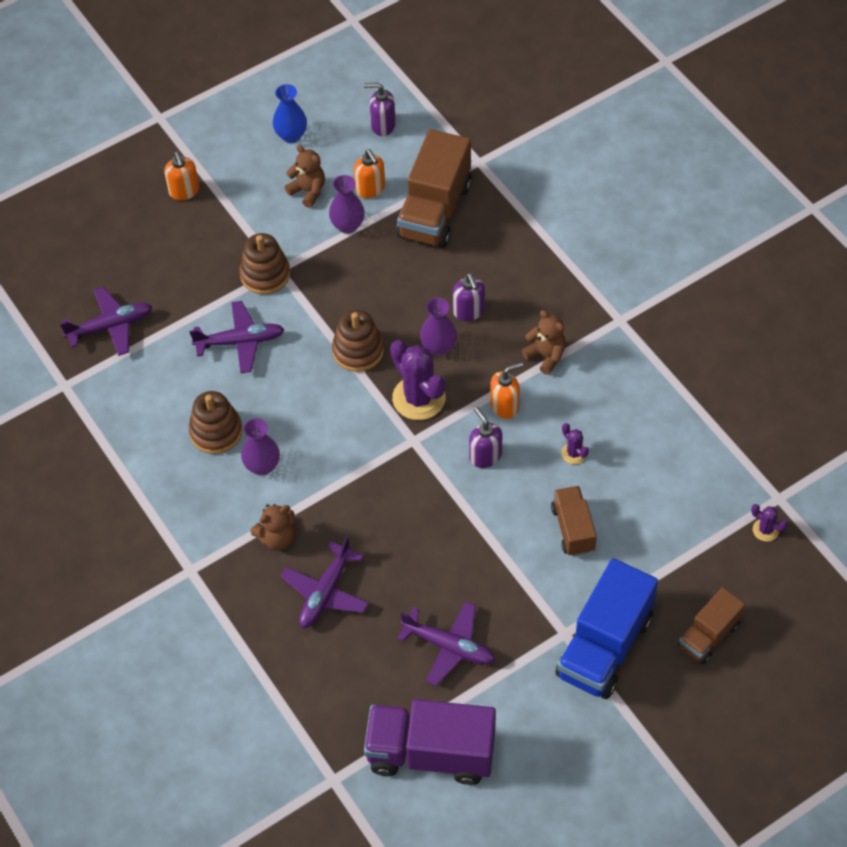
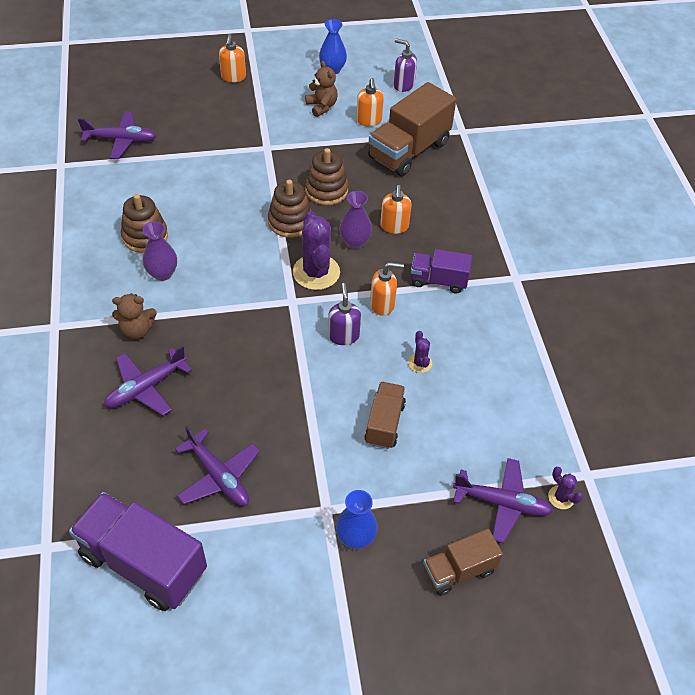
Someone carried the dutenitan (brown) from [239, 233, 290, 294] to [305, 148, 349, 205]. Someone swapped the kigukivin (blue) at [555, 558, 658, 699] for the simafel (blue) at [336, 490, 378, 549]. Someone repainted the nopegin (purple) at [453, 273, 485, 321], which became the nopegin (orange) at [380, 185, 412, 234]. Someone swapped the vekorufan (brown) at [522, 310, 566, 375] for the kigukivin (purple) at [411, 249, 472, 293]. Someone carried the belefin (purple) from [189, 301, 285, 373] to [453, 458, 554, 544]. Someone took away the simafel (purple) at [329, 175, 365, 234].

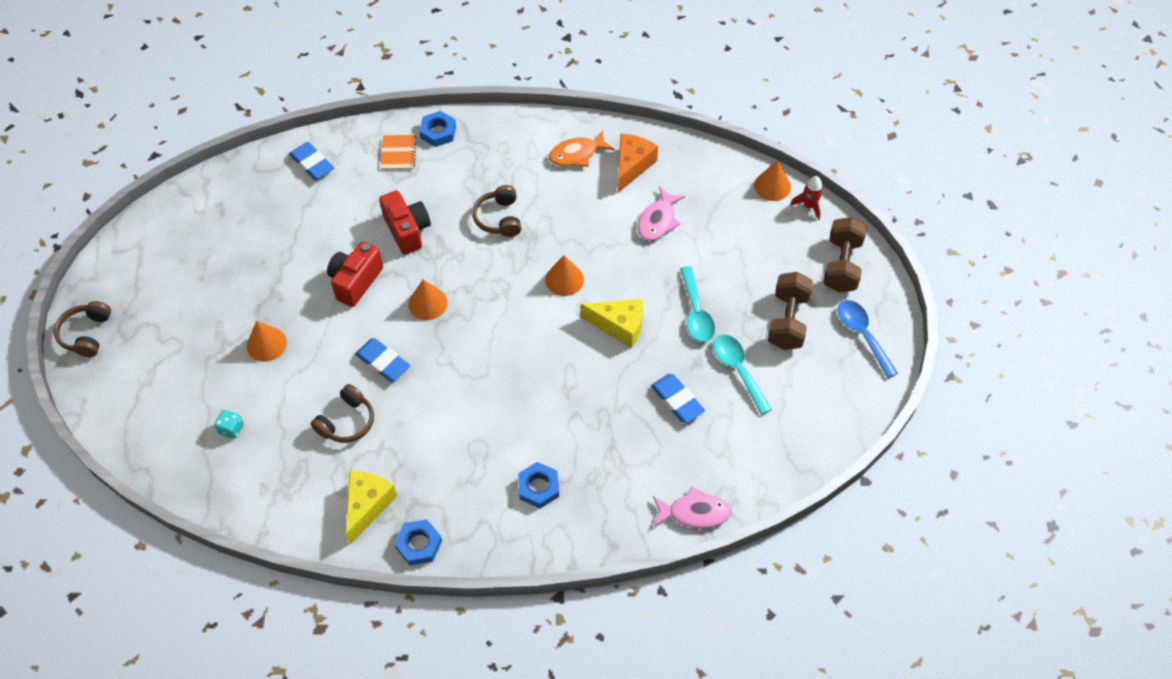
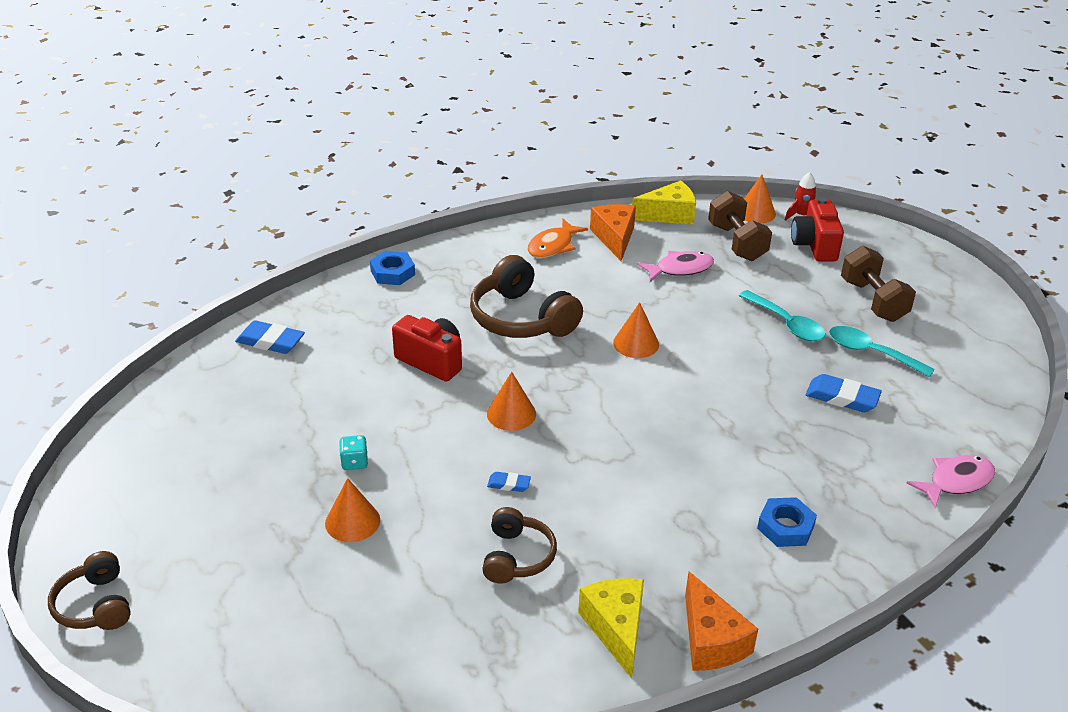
Someone carried the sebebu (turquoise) from [214, 409, 244, 439] to [339, 435, 368, 470]. Someone scaled the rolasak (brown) at [472, 185, 521, 237] by 1.66. Someone scaled the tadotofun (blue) at [355, 338, 410, 382] by 0.55. Someone carried the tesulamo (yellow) from [581, 299, 643, 348] to [632, 180, 696, 225]. Someone rotated the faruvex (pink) at [638, 187, 685, 241] by 105 degrees counterclockwise. Someone swapped the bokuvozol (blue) at [394, 519, 442, 565] for the tesulamo (orange) at [685, 572, 758, 671]. Someone carried the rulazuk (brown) from [823, 217, 867, 292] to [708, 191, 772, 261]. Someone carried the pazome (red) from [327, 241, 383, 307] to [791, 197, 844, 261]. Someone took away the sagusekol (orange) at [381, 135, 417, 170]. Someone took away the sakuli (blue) at [838, 300, 898, 378].

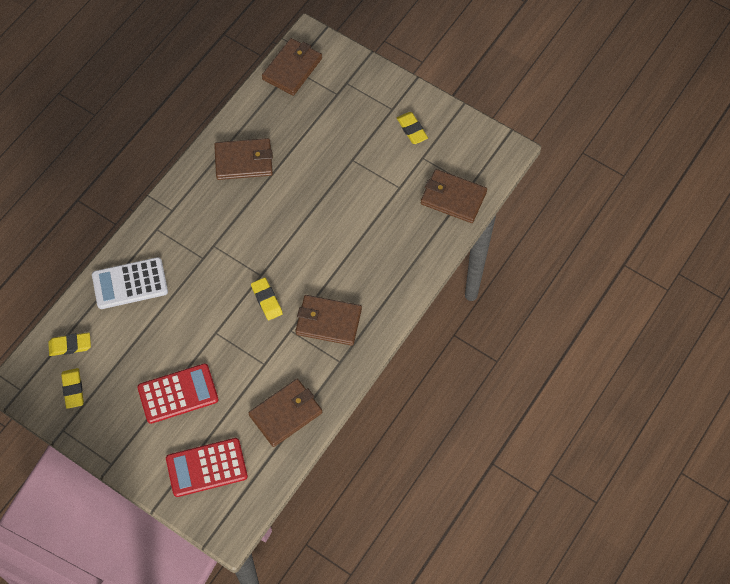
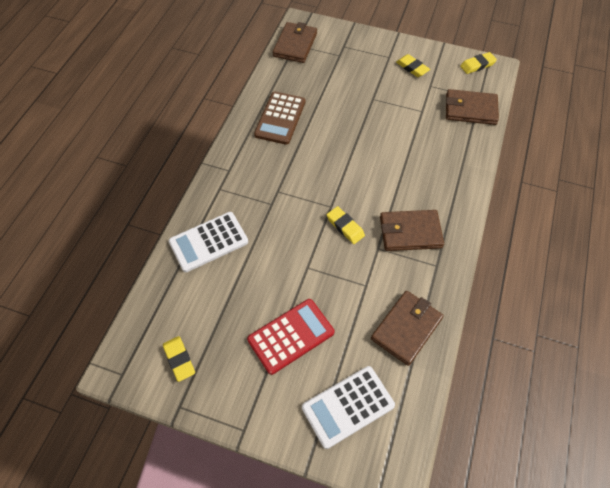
Someone swapped the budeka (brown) at [214, 138, 273, 180] for the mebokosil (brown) at [254, 92, 305, 145]. Someone repainted the mebokosil (red) at [166, 438, 248, 497], which became the mebokosil (white) at [302, 366, 395, 449]. Someone carried the tadotofun (yellow) from [48, 333, 91, 356] to [460, 52, 497, 74].

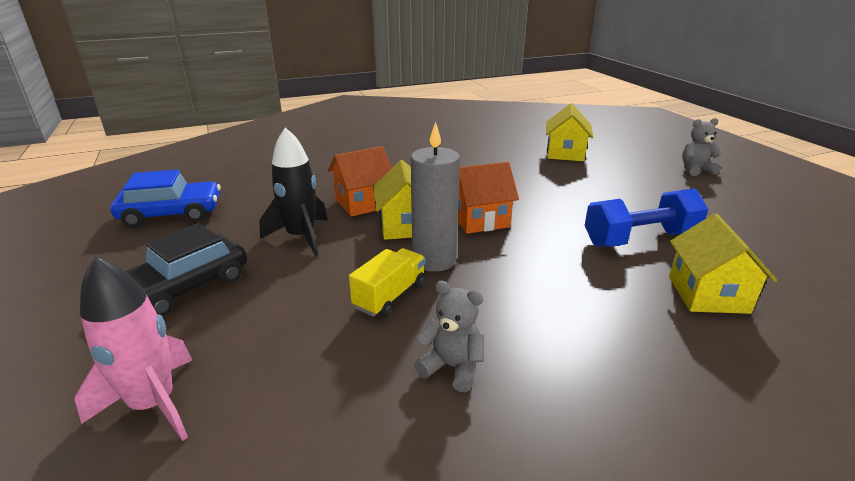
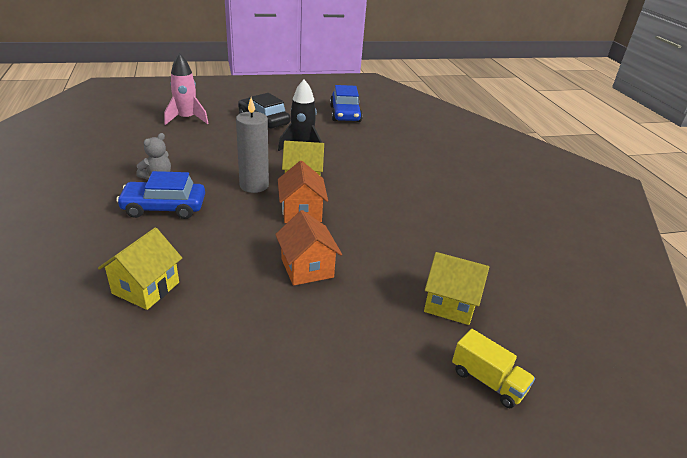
Someone rotated the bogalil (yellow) at [669, 214, 777, 314] by 75 degrees counterclockwise. Someone put down the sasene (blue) at [116, 171, 205, 219]. Someone carried the bogalil (orange) from [328, 146, 392, 217] to [275, 210, 342, 286]. Someone carried the kigukivin (yellow) from [349, 248, 426, 317] to [452, 329, 535, 408]. Someone took away the rulazuk (blue) at [584, 188, 708, 247]. Someone took away the vekorufan (grey) at [682, 118, 722, 176].

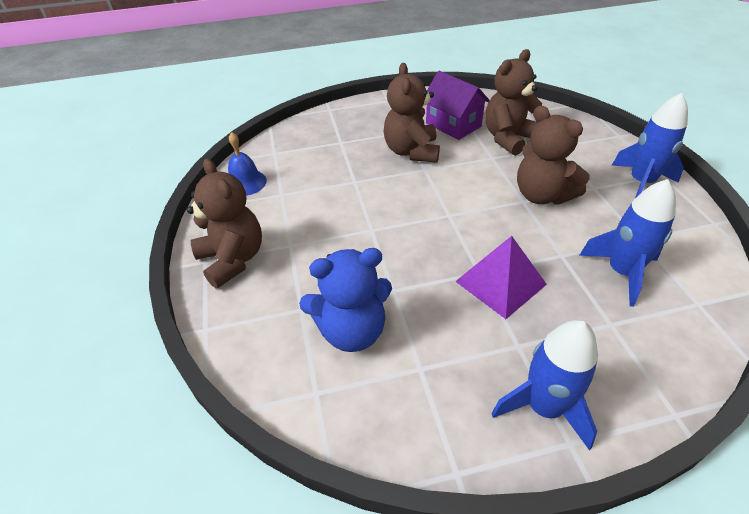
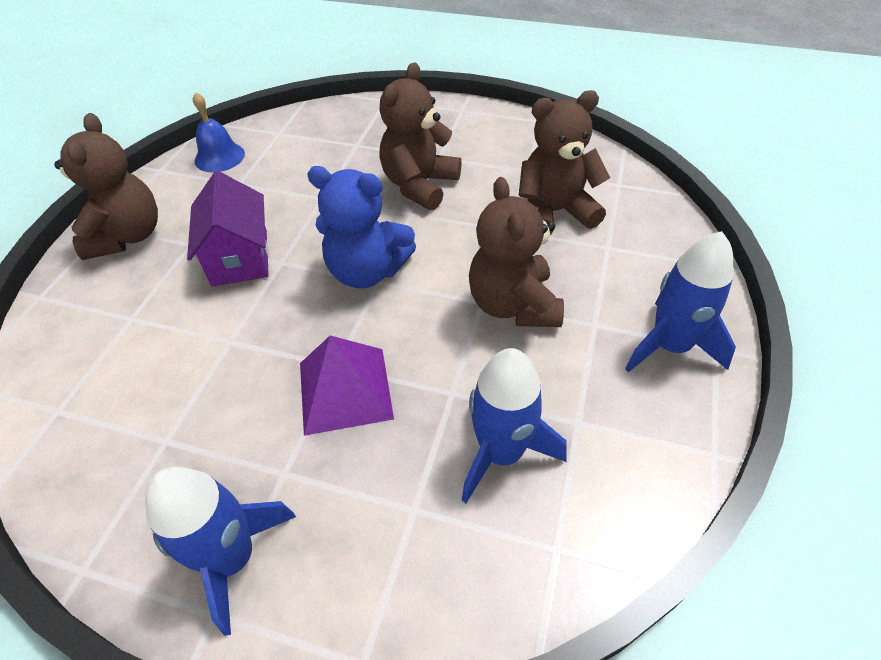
Someone carried the bogalil (purple) from [426, 71, 490, 140] to [187, 171, 269, 287]. Someone carried the vekorufan (blue) from [299, 248, 392, 352] to [307, 166, 416, 288].

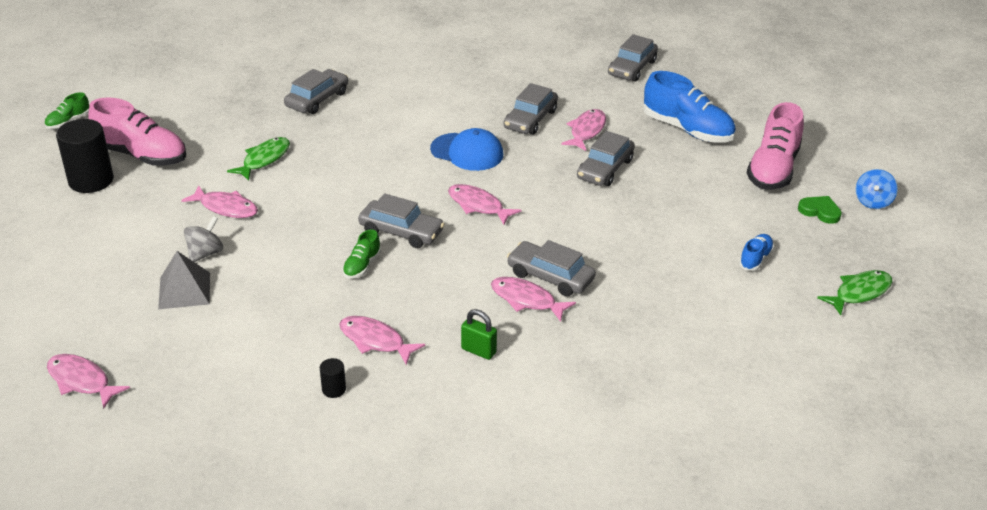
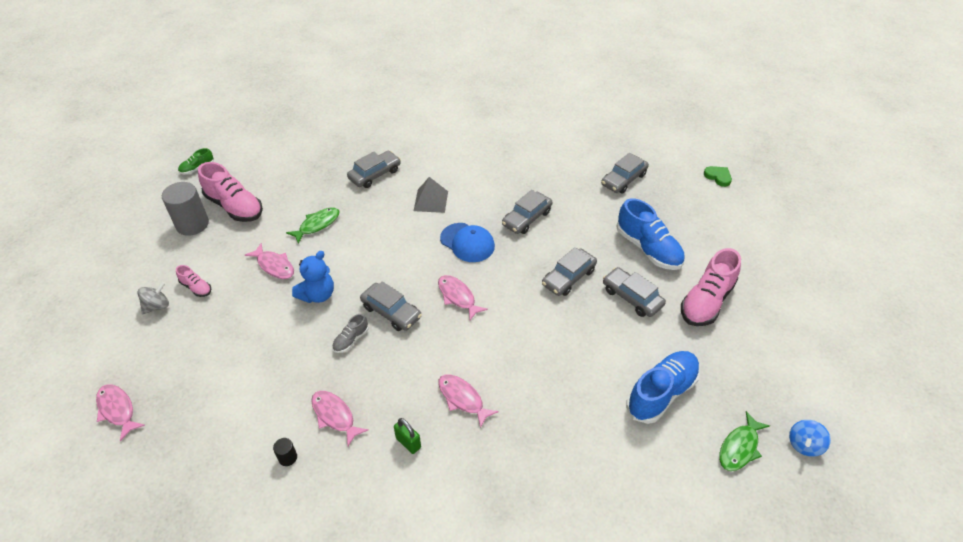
Someone carried the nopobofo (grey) from [184, 216, 223, 262] to [137, 282, 169, 314]. Someone repainted the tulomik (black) at [56, 119, 114, 193], which became the tulomik (grey) at [162, 182, 209, 236]. Someone put down the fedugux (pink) at [176, 265, 211, 297]. Someone put down the vekorufan (blue) at [292, 251, 334, 303]. Someone repainted the fedugux (green) at [343, 229, 381, 279], which became the fedugux (grey) at [332, 314, 369, 353]. Someone carried the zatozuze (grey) from [158, 251, 210, 309] to [414, 177, 448, 213]. Someone carried the sasene (grey) from [507, 240, 596, 297] to [603, 267, 666, 317]. Someone scaled the fedugux (blue) at [739, 234, 774, 271] by 2.07. Someone carried the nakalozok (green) from [798, 196, 842, 224] to [704, 166, 732, 187]. Someone rotated the faruvex (green) at [817, 270, 892, 315] by 150 degrees clockwise. Someone carried the nopobofo (blue) from [856, 169, 898, 209] to [789, 420, 831, 457]. Someone took away the faruvex (pink) at [561, 109, 606, 151].

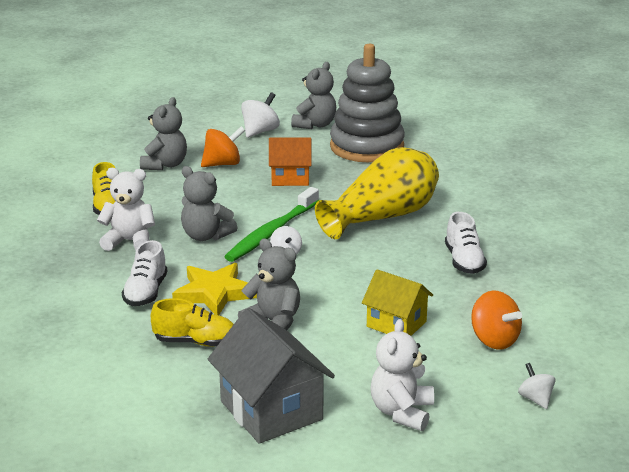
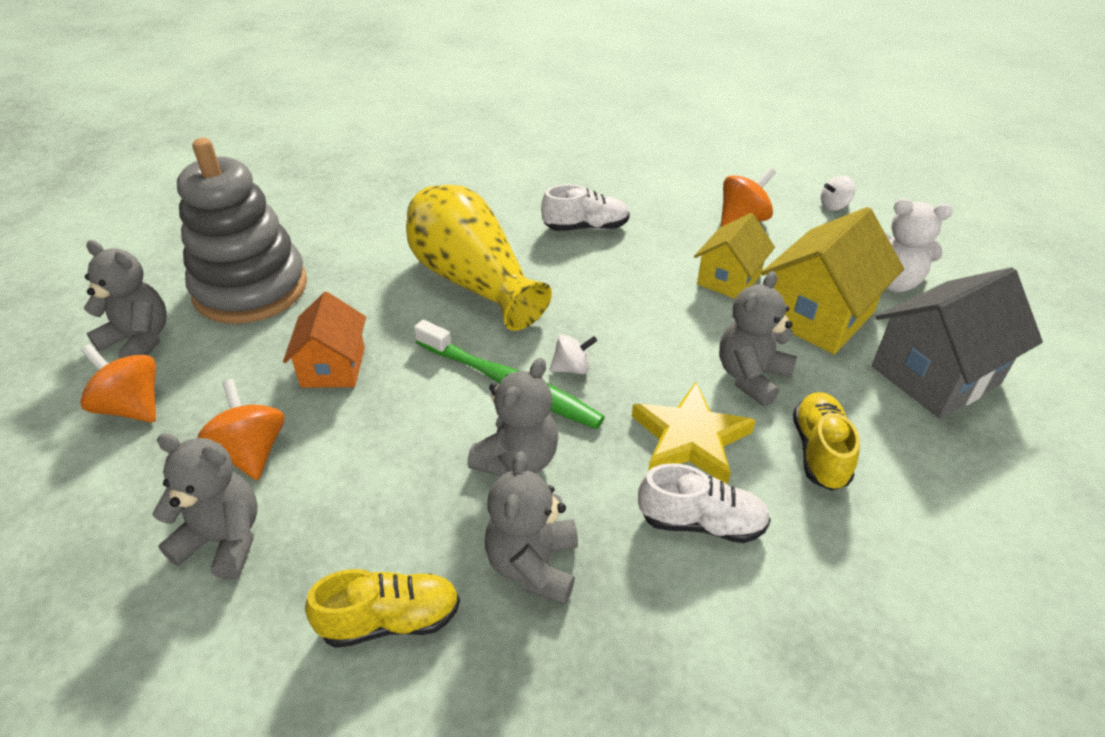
Someone repainted the nopobofo (white) at [241, 92, 280, 138], which became the nopobofo (orange) at [80, 344, 156, 423]. Someone repainted the vekorufan (white) at [97, 168, 155, 251], which became the vekorufan (grey) at [485, 451, 578, 605]. Someone put down the bogalil (yellow) at [761, 207, 904, 354].

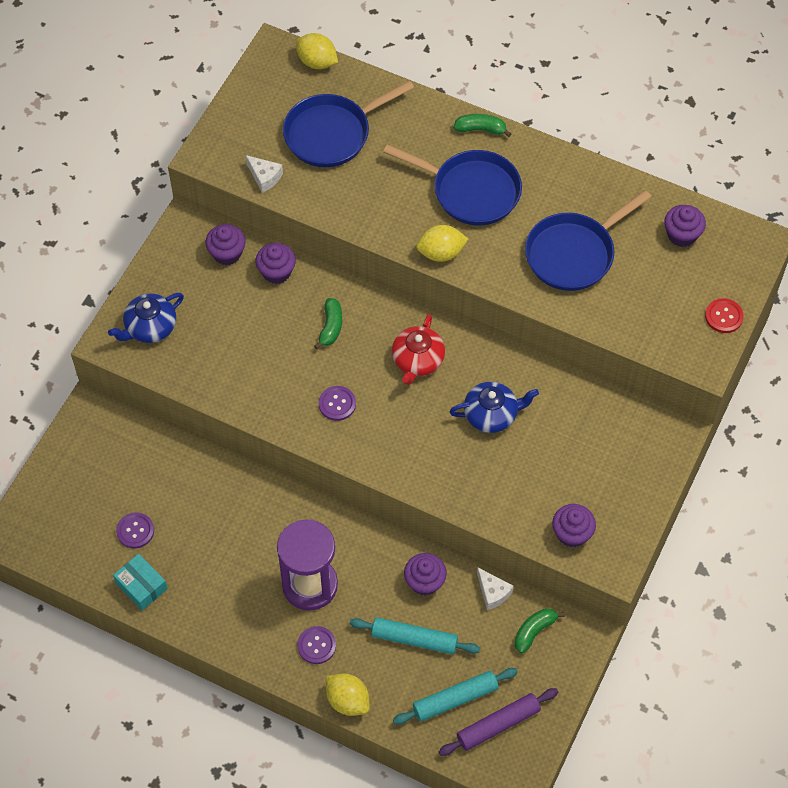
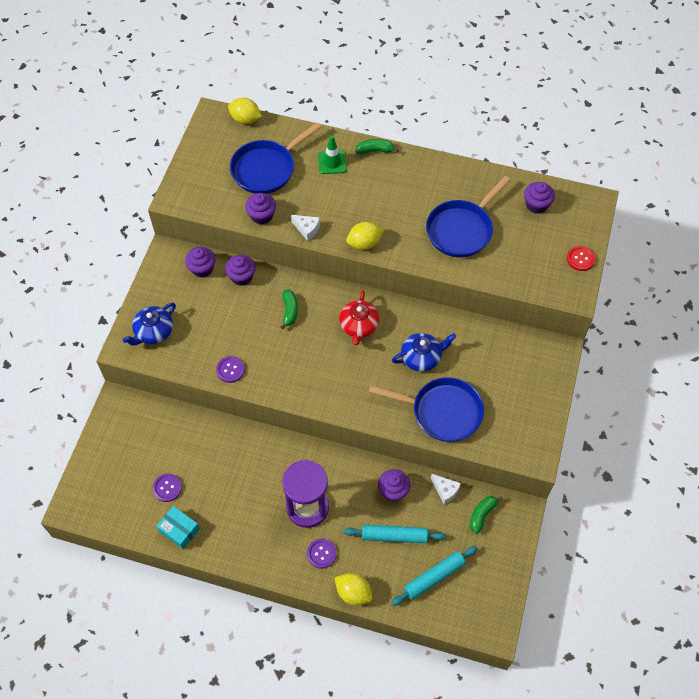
Someone carried the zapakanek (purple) from [319, 386, 356, 421] to [216, 356, 245, 383]. Someone carried the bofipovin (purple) from [552, 504, 596, 547] to [245, 193, 276, 225]. Someone carried the tesulamo (white) from [246, 155, 283, 193] to [291, 215, 320, 241]. Someone put down the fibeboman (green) at [318, 135, 347, 174]. Someone carried the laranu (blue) from [383, 144, 522, 225] to [369, 377, 484, 442]. Someone took away the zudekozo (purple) at [439, 688, 558, 756].

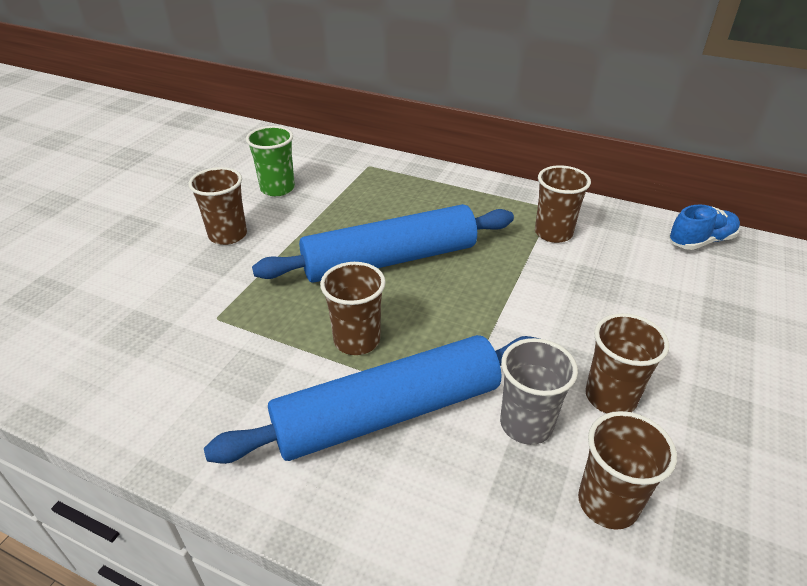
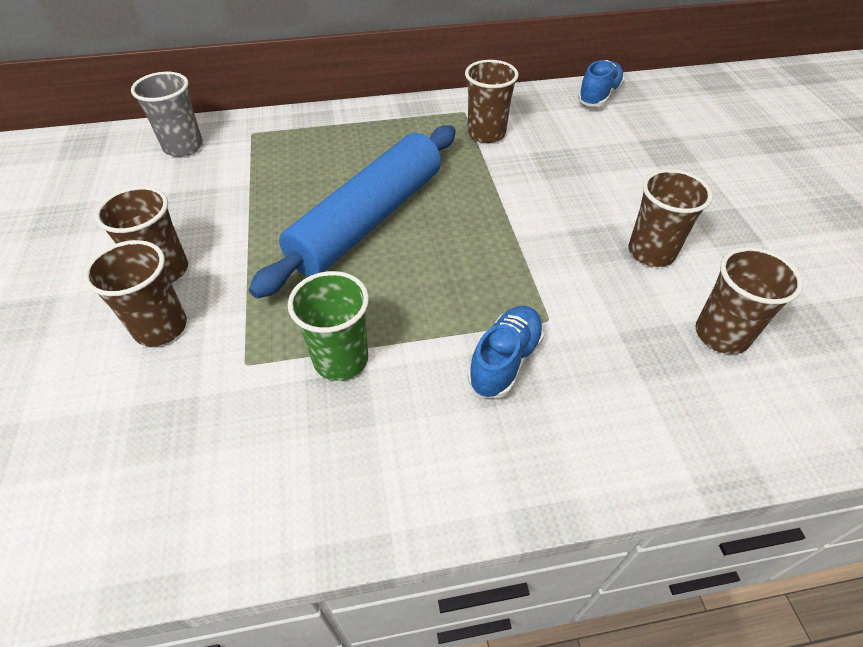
Someone carried the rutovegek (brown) from [320, 262, 386, 355] to [84, 240, 187, 346]. Someone carried the rutovegek (grey) from [500, 338, 578, 445] to [131, 72, 203, 157]. Someone carried the rutovegek (green) from [246, 126, 295, 196] to [288, 271, 369, 381]. Someone swapped the zudekozo (blue) at [204, 335, 540, 464] for the fedugux (blue) at [468, 306, 544, 398].

